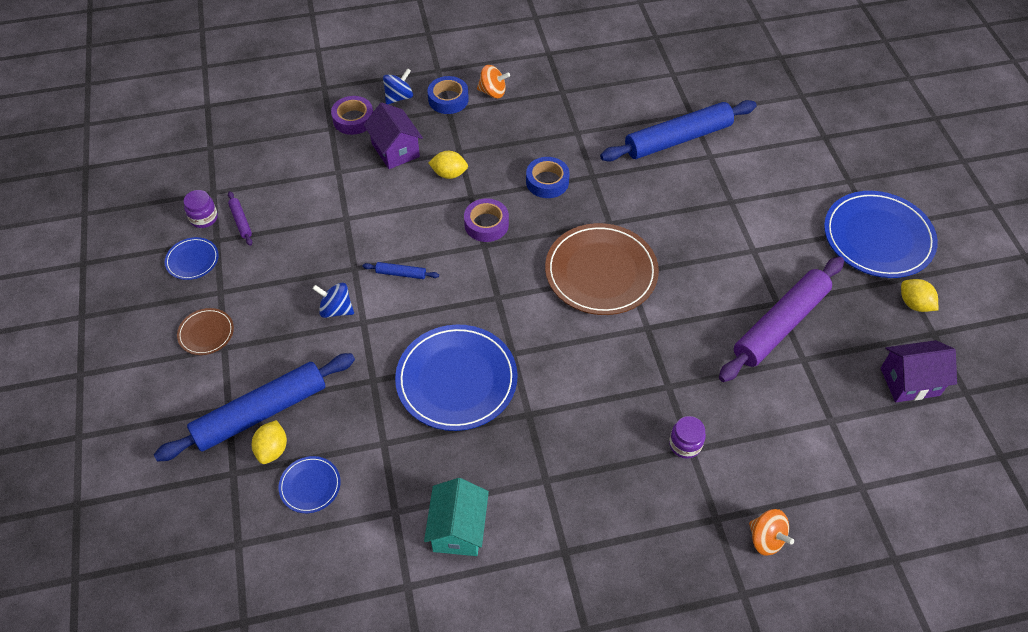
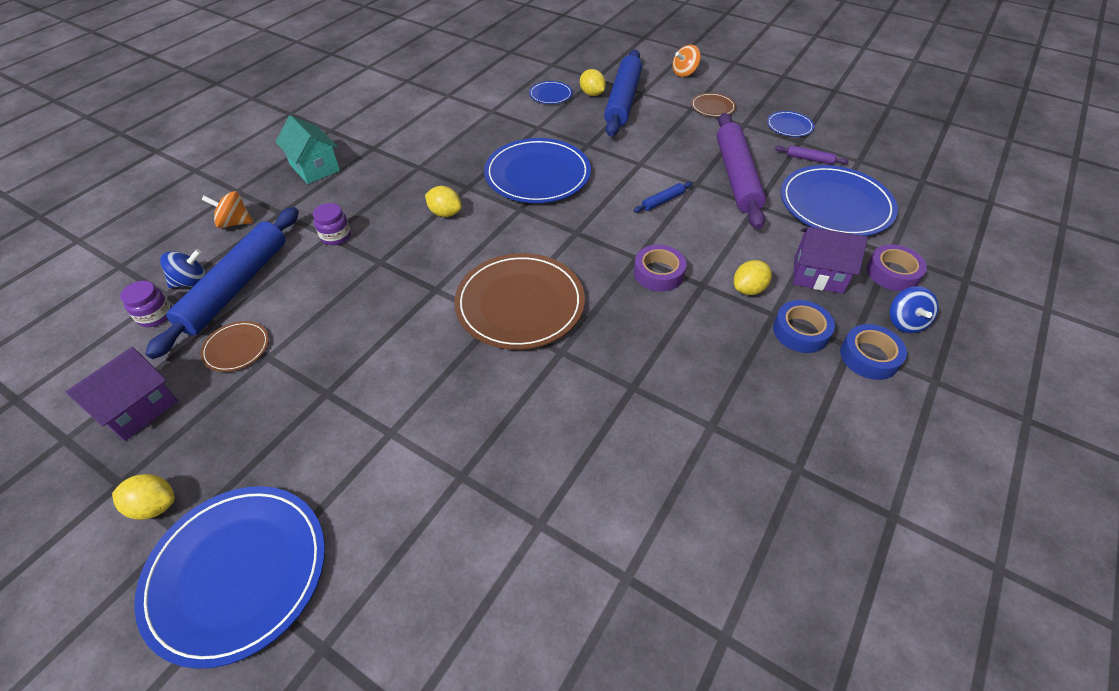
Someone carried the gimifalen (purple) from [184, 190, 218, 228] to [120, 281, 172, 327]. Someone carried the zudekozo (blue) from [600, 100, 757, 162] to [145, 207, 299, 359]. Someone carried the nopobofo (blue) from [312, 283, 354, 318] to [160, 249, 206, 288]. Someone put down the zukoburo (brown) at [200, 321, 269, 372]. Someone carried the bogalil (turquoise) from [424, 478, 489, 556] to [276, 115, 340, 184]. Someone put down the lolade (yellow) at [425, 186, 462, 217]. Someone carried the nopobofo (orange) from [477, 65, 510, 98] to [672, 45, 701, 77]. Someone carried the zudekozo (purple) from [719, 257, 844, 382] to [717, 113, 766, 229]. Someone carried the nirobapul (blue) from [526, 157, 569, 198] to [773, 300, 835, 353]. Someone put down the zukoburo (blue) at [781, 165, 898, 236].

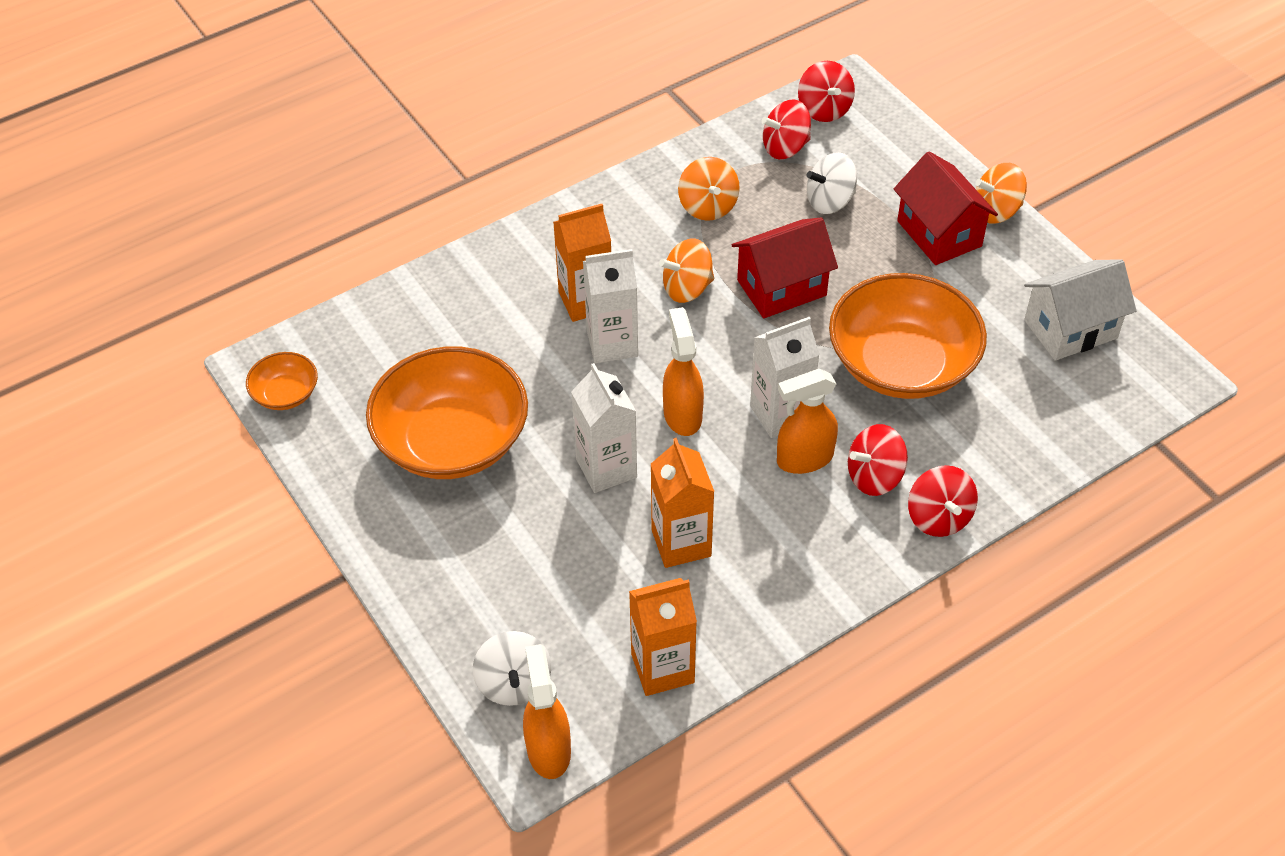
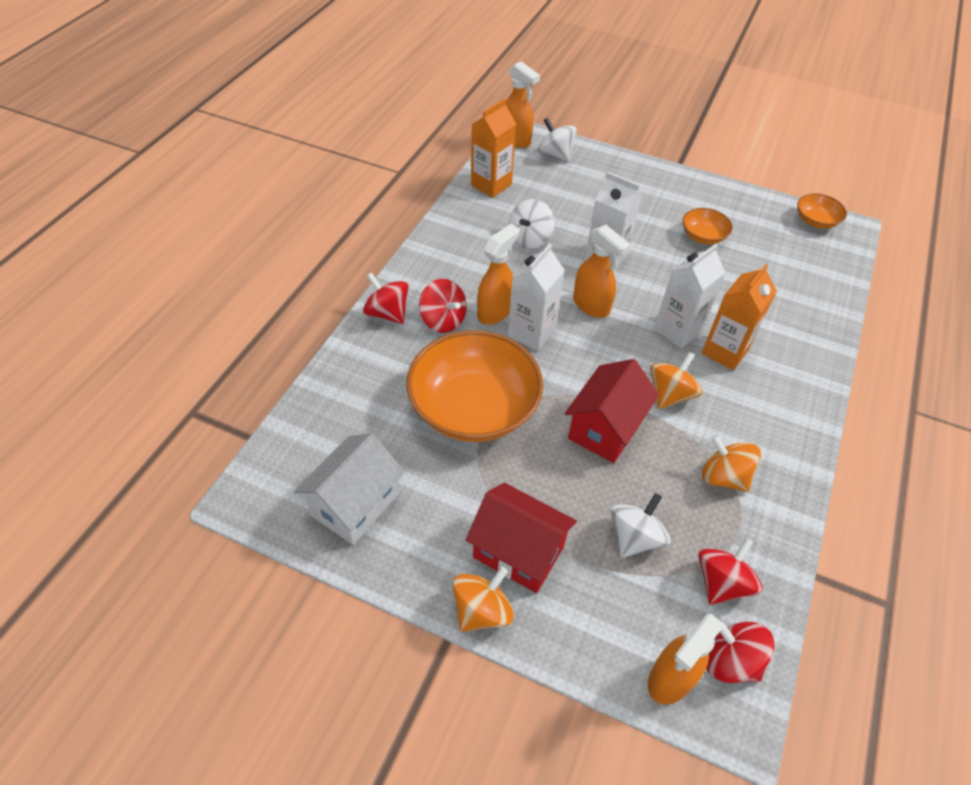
Someone rotated the nopobofo (red) at [848, 424, 908, 496] by 105 degrees clockwise. Someone swapped the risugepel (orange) at [651, 438, 714, 568] for the nopobofo (white) at [509, 199, 554, 249]. Someone put down the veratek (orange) at [648, 614, 725, 705]. Someone scaled the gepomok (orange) at [366, 347, 528, 479] by 0.46.

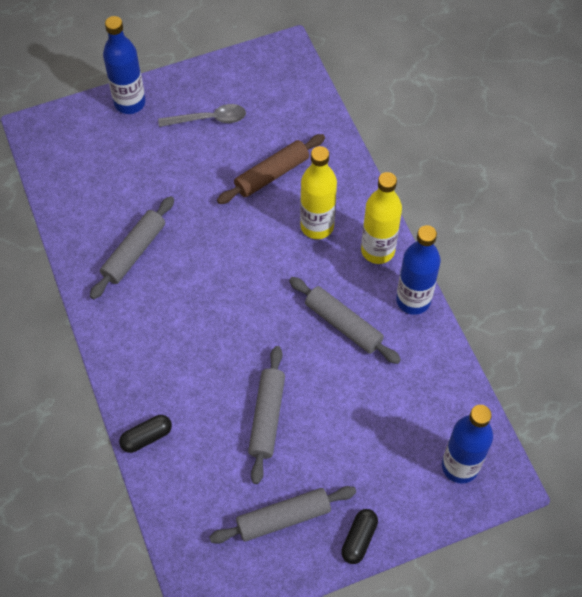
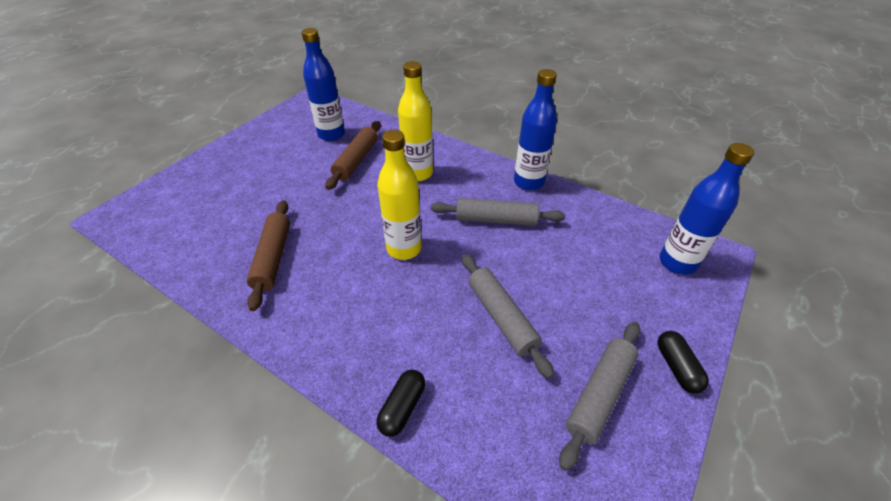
Someone repainted the zudekozo (grey) at [90, 196, 174, 299], which became the zudekozo (brown) at [247, 200, 290, 311]. Someone carried the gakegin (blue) from [103, 16, 146, 114] to [302, 28, 345, 141]. Someone carried the gakegin (yellow) from [361, 172, 402, 264] to [377, 130, 422, 260]. Someone took away the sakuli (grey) at [158, 104, 246, 127].

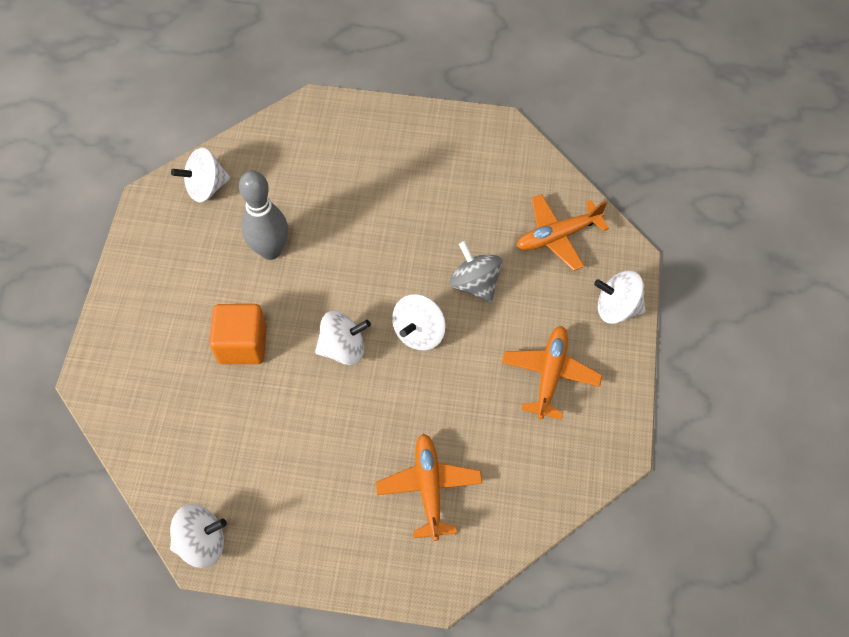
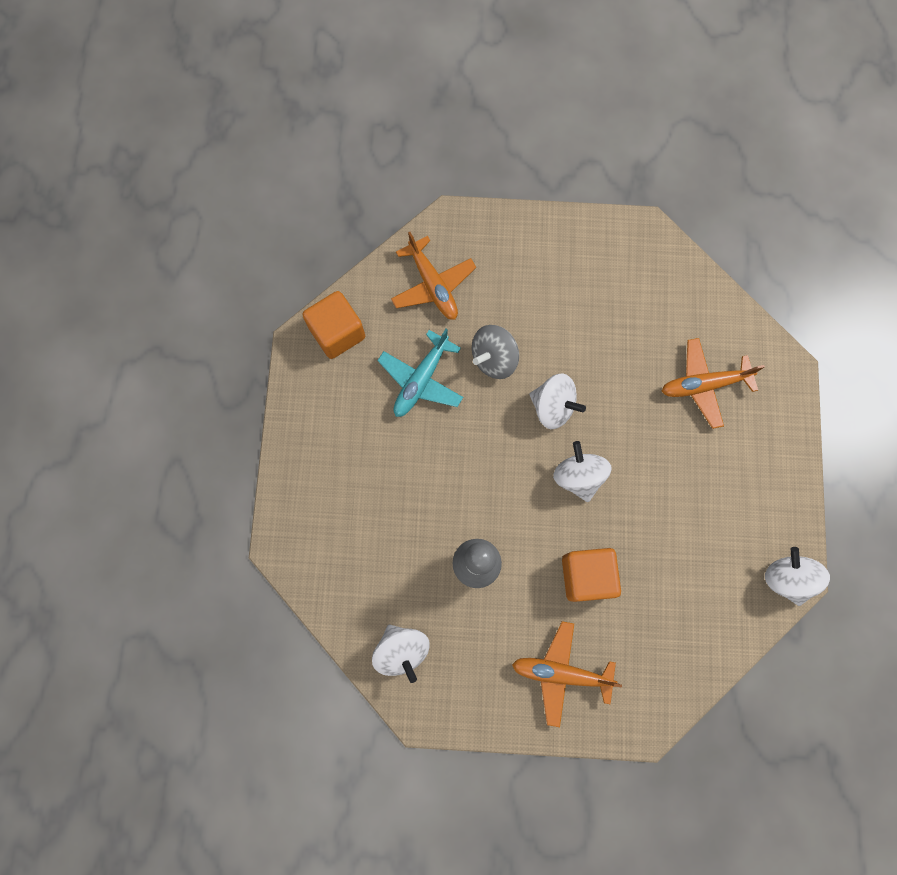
Someone put down the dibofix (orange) at [302, 291, 365, 359]. Someone put down the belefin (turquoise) at [377, 329, 463, 417]. Someone carried the belefin (orange) from [502, 326, 602, 420] to [512, 621, 622, 727]. Someone took away the nopobofo (white) at [594, 271, 646, 324].

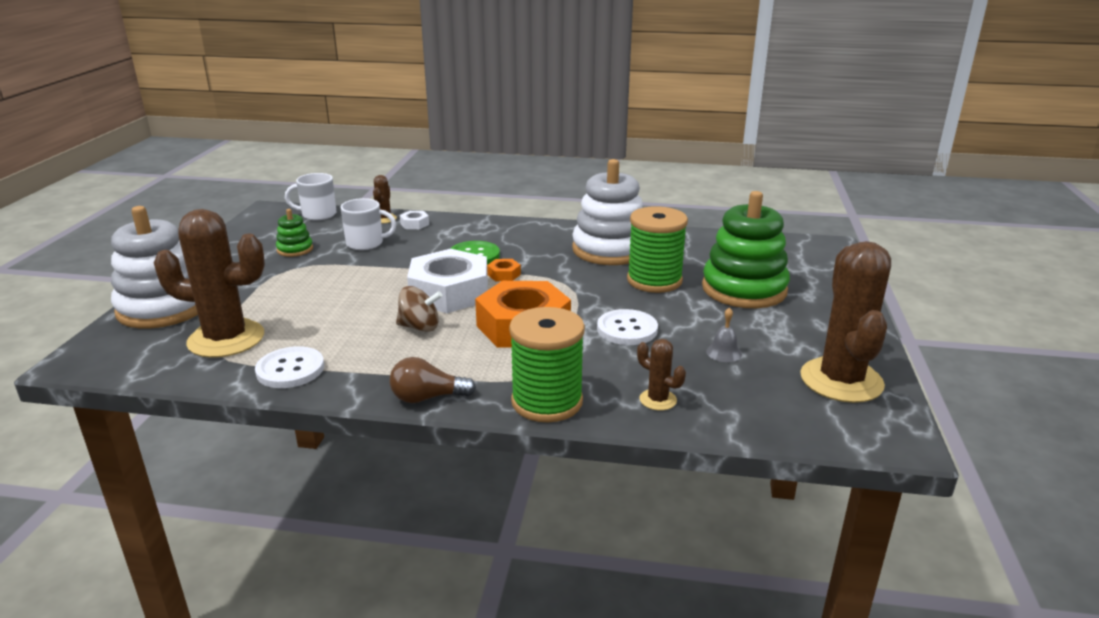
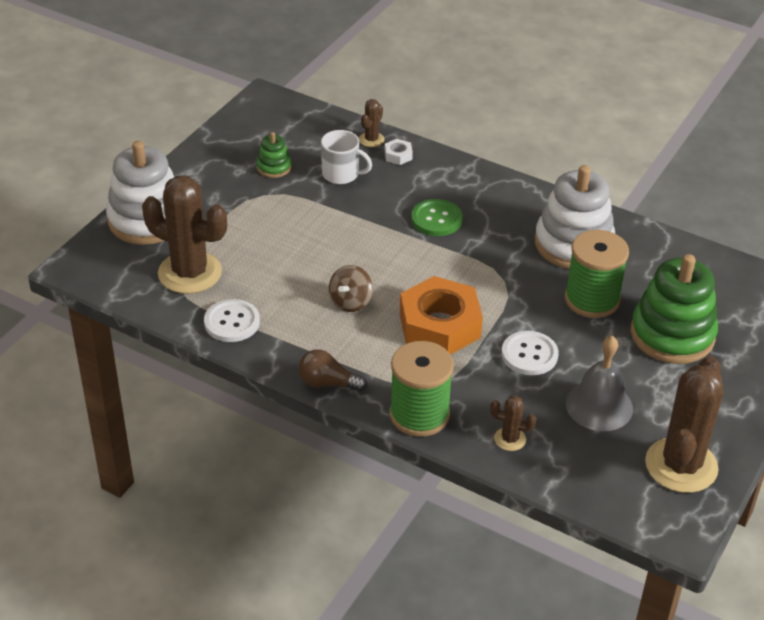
Someone rotated the nopobofo (brown) at [396, 286, 442, 332] by 90 degrees clockwise. Someone rotated the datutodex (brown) at [637, 339, 686, 410] by 45 degrees counterclockwise. Someone scaled the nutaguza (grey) at [706, 307, 742, 362] by 2.08. Someone took away the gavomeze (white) at [285, 173, 336, 220]. Someone took away the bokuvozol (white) at [407, 249, 488, 313]. Someone took away the bokuvozol (orange) at [487, 259, 521, 281].

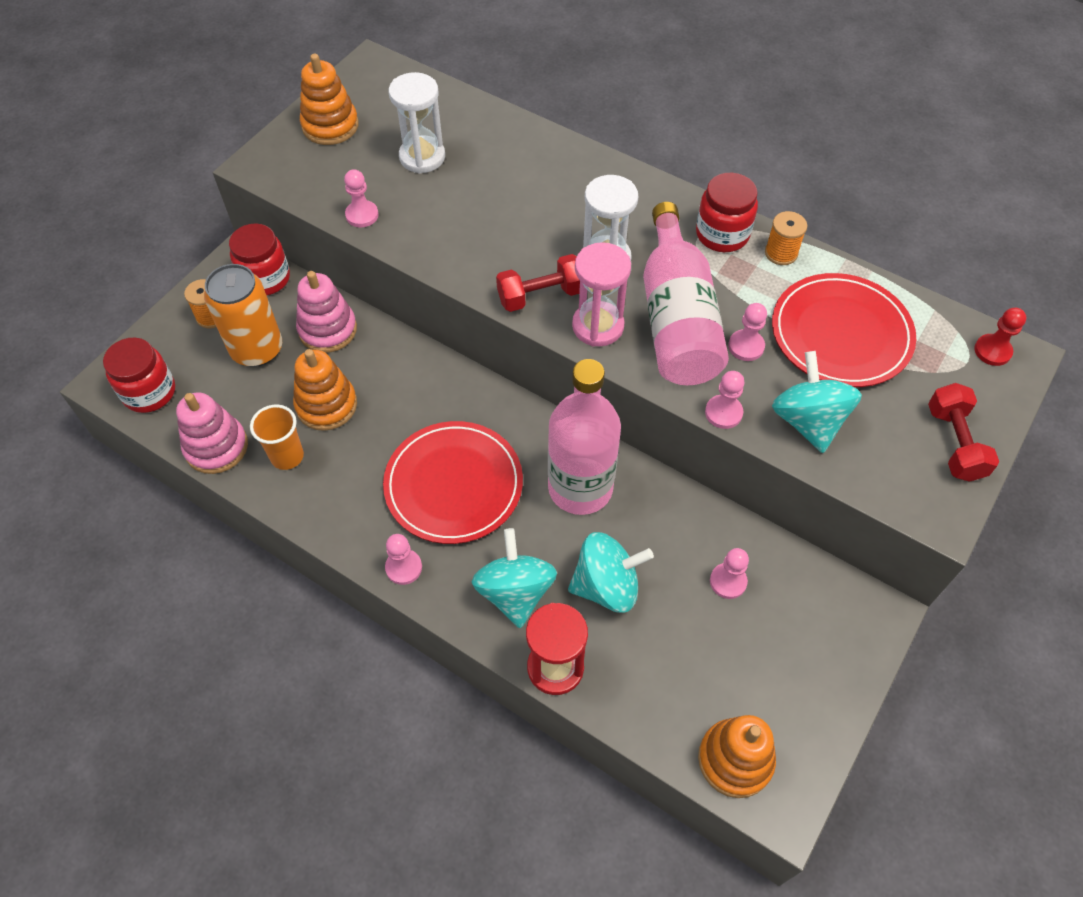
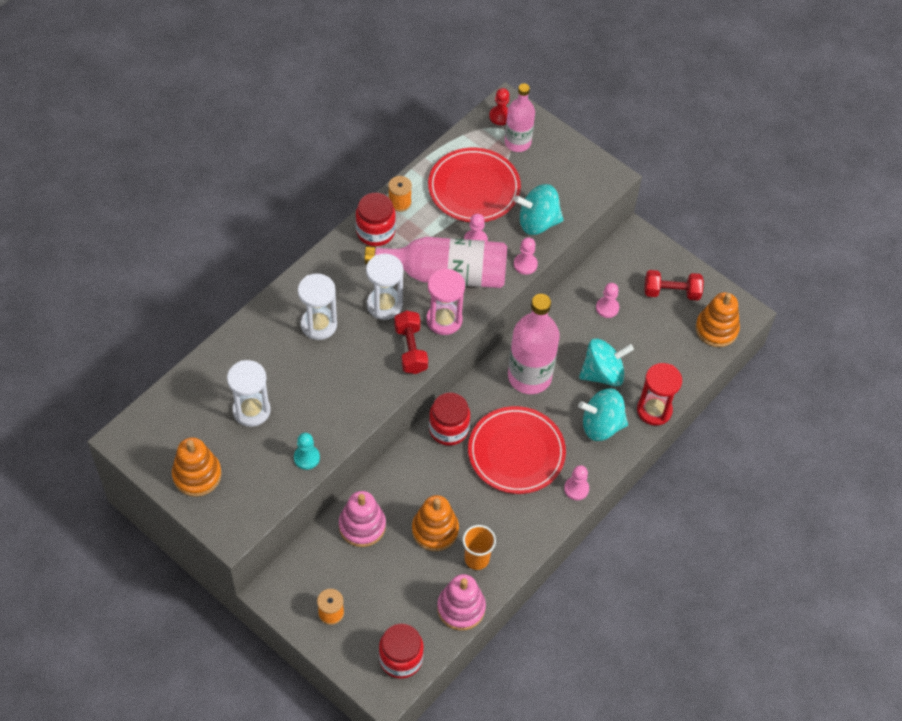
Someone repainted the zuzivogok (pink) at [344, 169, 378, 227], which became the zuzivogok (turquoise) at [294, 433, 320, 470]. Someone put down the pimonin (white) at [298, 274, 337, 340]. Someone carried the gimifalen (red) from [229, 223, 290, 295] to [429, 392, 470, 446]. Someone put down the gakegin (pink) at [505, 83, 535, 152]. Someone rotated the nopobofo (turquoise) at [568, 532, 654, 613] by 75 degrees clockwise. Someone carried the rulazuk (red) from [928, 383, 999, 482] to [644, 270, 704, 300]. Someone took away the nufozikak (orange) at [204, 264, 282, 367].

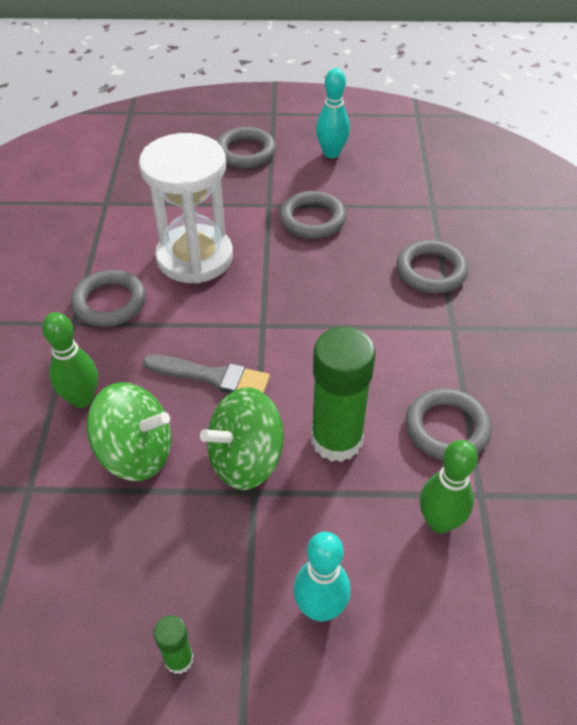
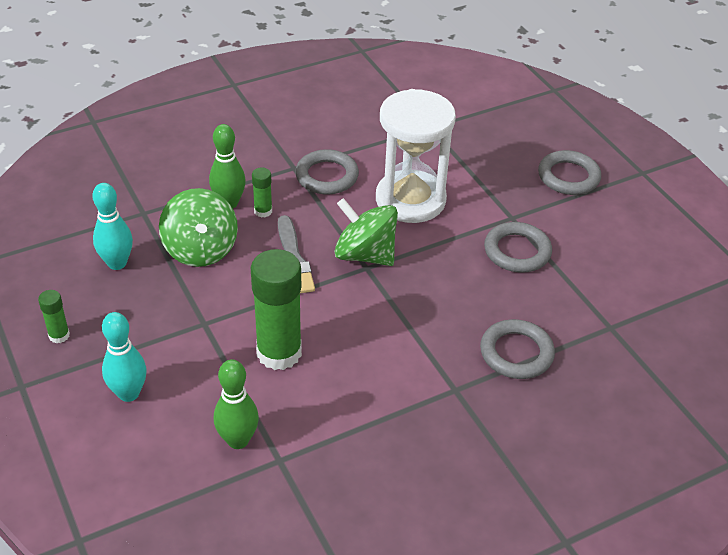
Someone carried the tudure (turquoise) from [316, 68, 350, 158] to [93, 183, 133, 270]. Someone put down the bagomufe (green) at [252, 168, 272, 218]. Someone carried the nopobofo (green) from [200, 387, 284, 490] to [335, 198, 398, 266]. Someone took away the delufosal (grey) at [405, 388, 492, 460].

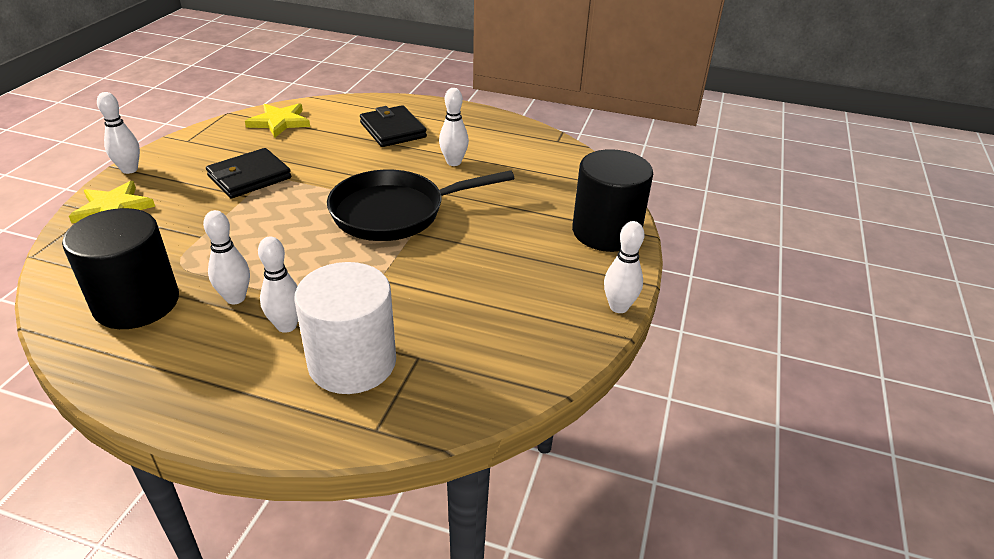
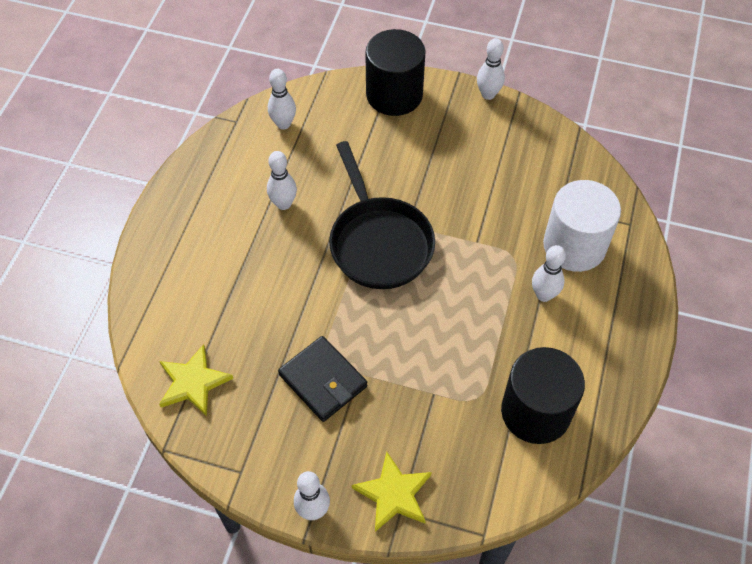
Someone carried the tudure (white) from [203, 210, 250, 304] to [268, 69, 296, 130]. Someone took away the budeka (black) at [360, 105, 427, 147].

